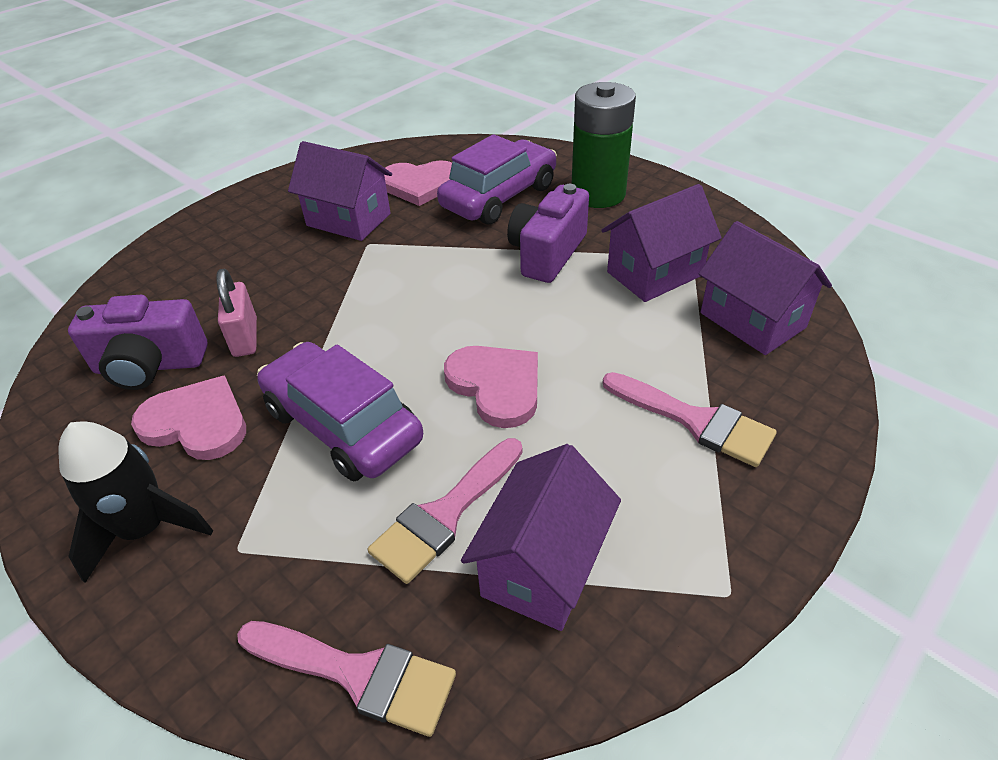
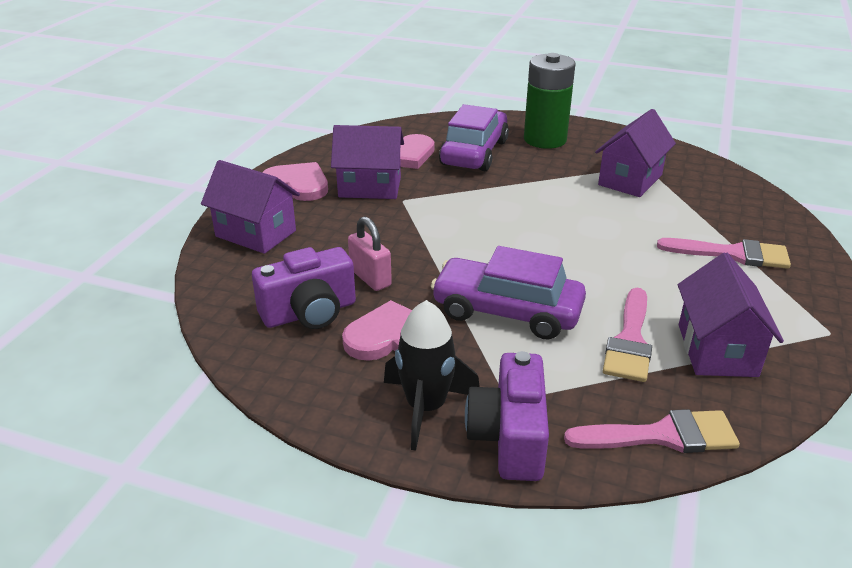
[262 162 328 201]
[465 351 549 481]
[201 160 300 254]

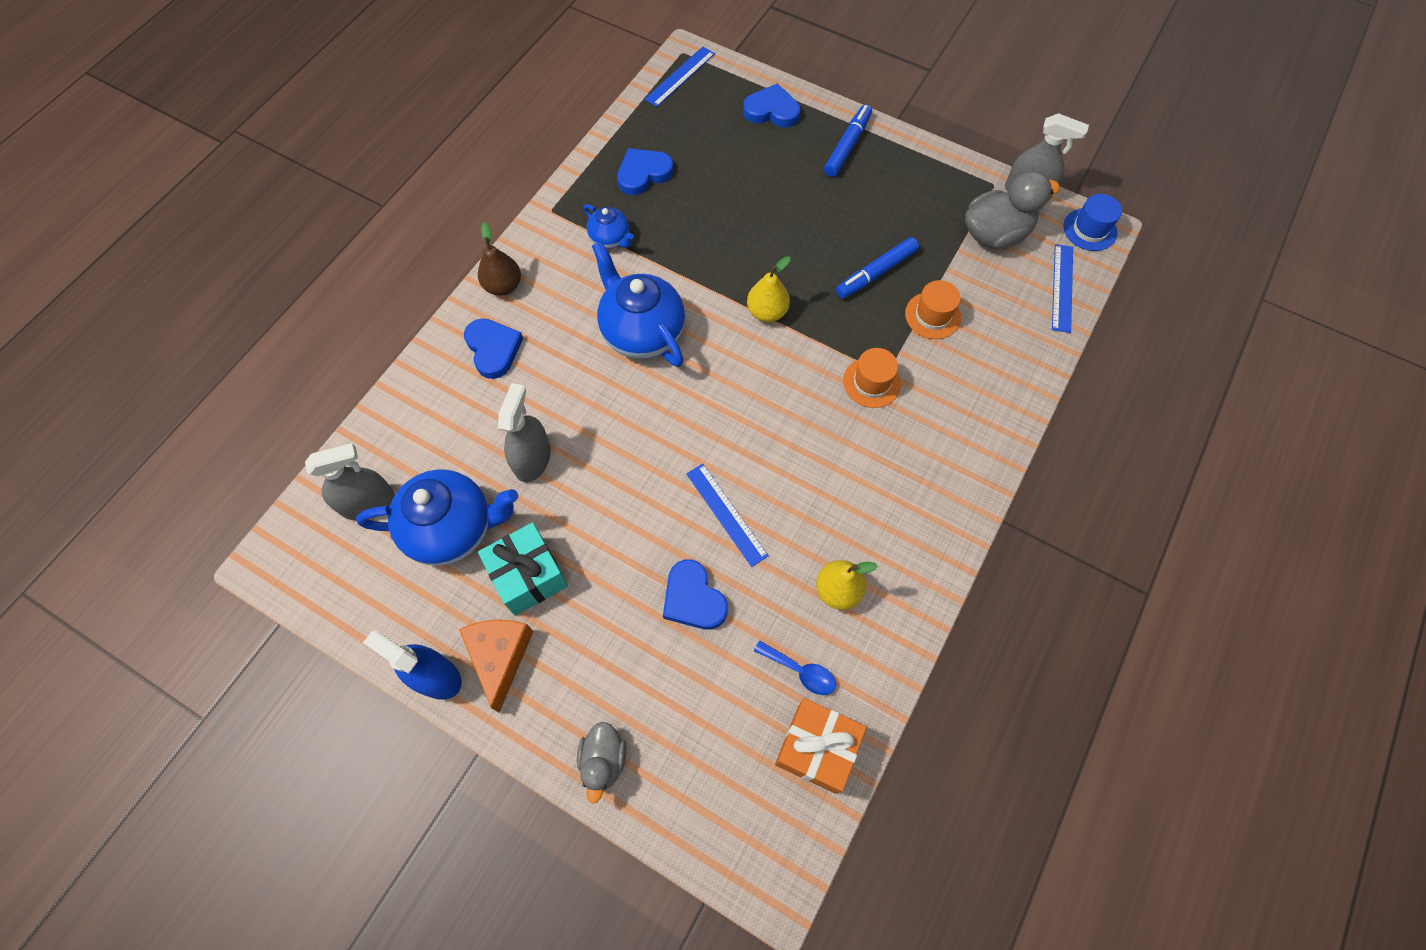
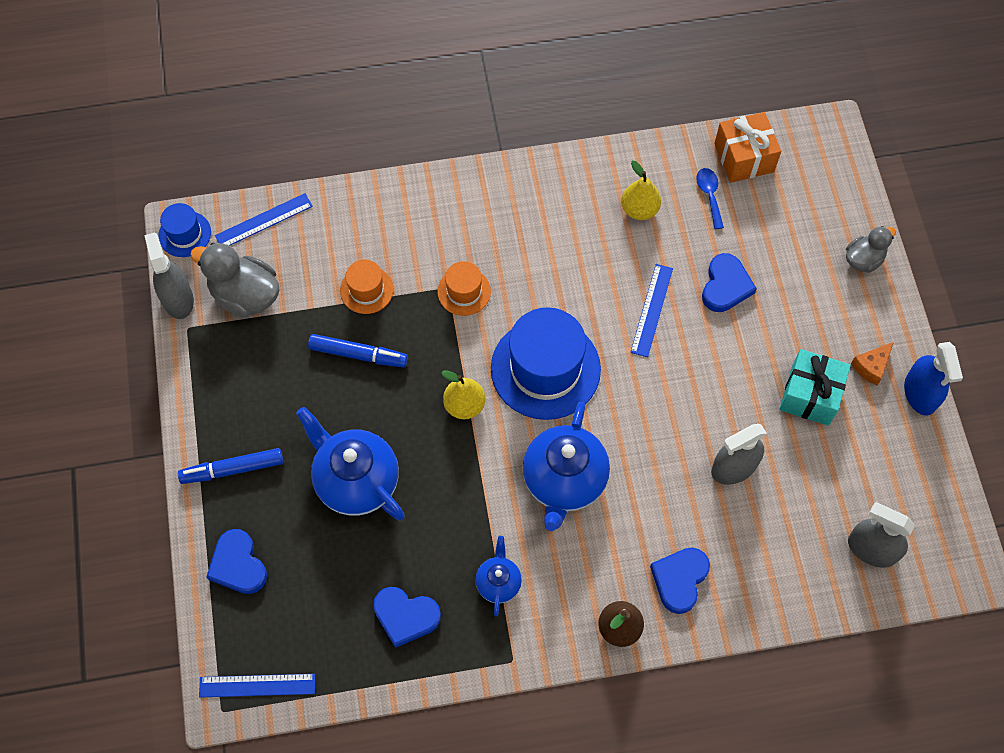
[296 407 405 521]
[851 342 894 386]
[491 307 601 420]

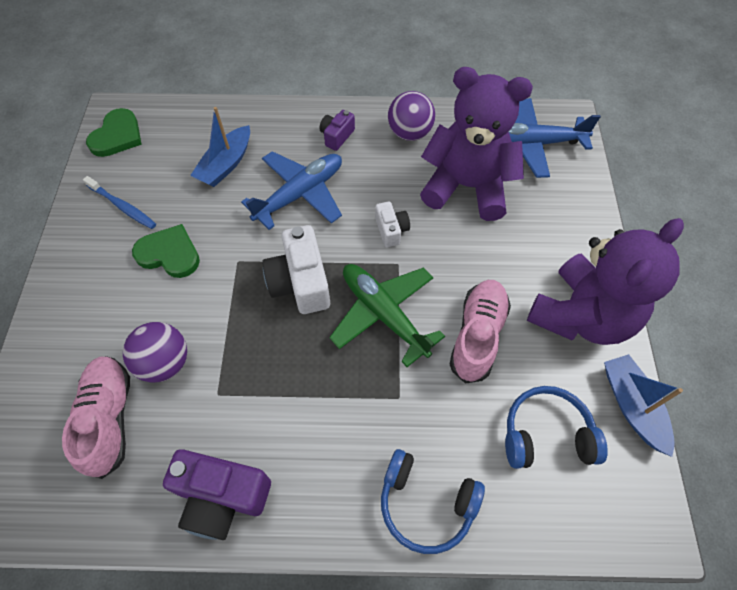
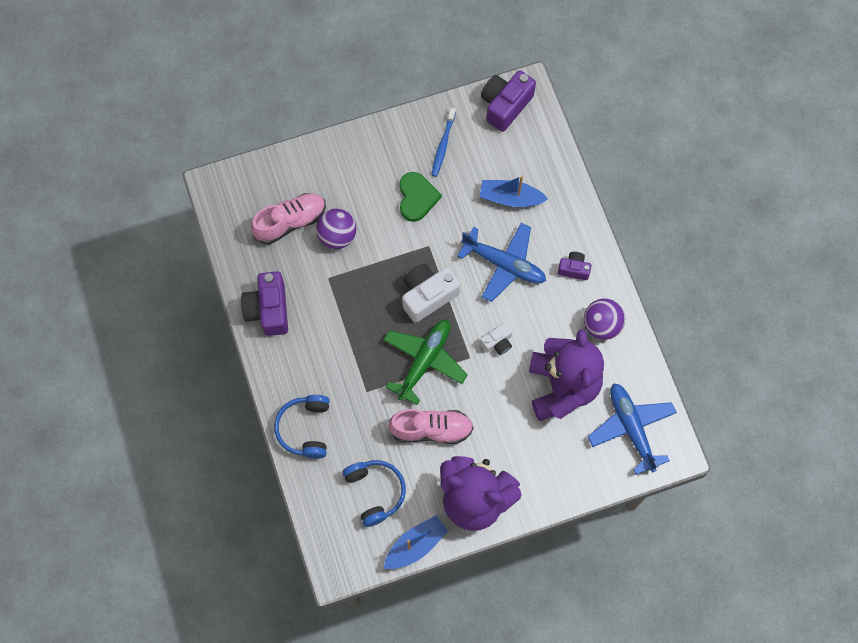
[481 70 536 132]

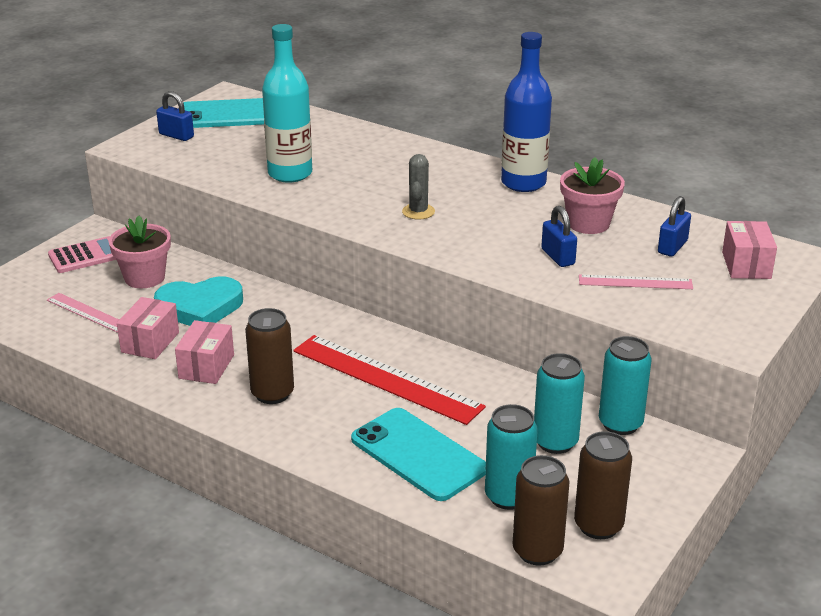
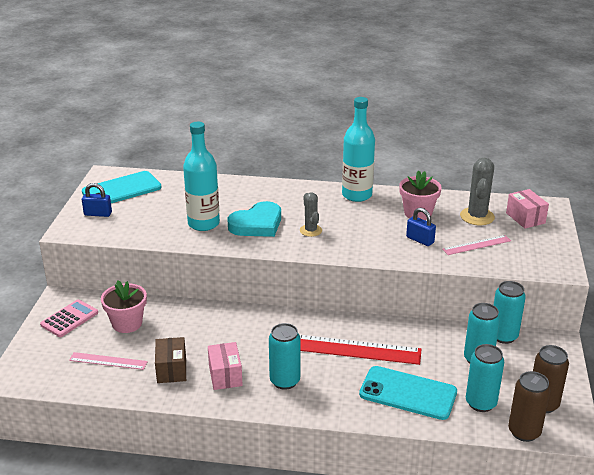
[155 337 186 383]
[227 201 281 237]
[269 323 301 390]
[342 97 375 202]
[460 158 495 225]

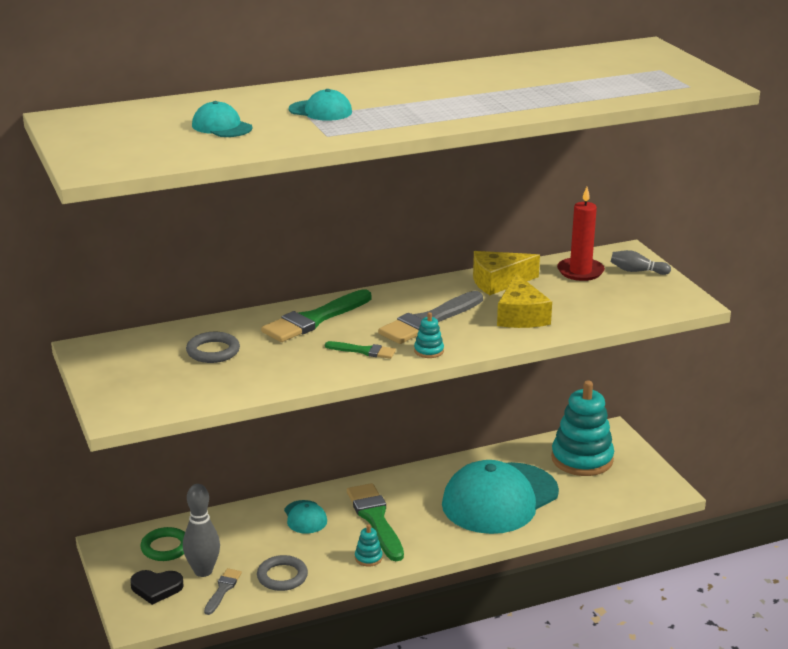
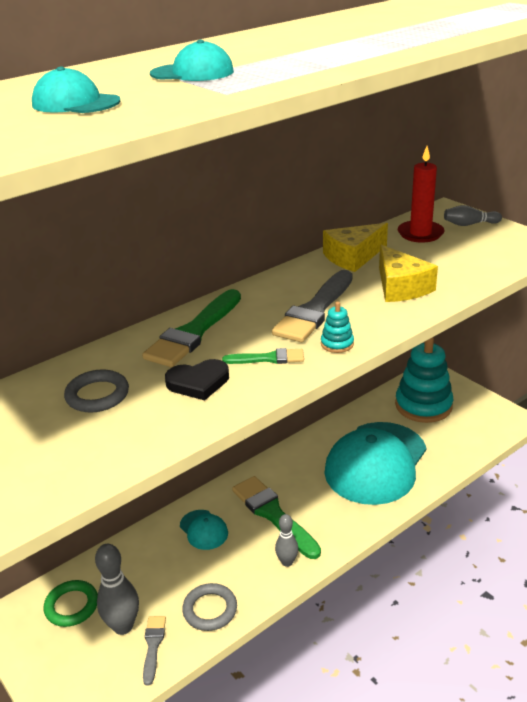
[165 359 229 400]
[275 514 298 567]

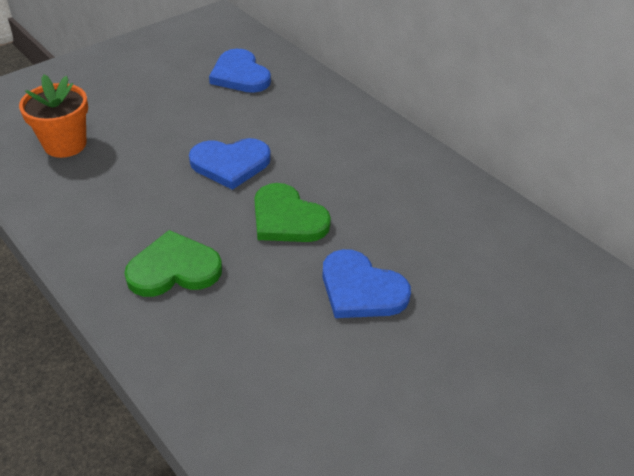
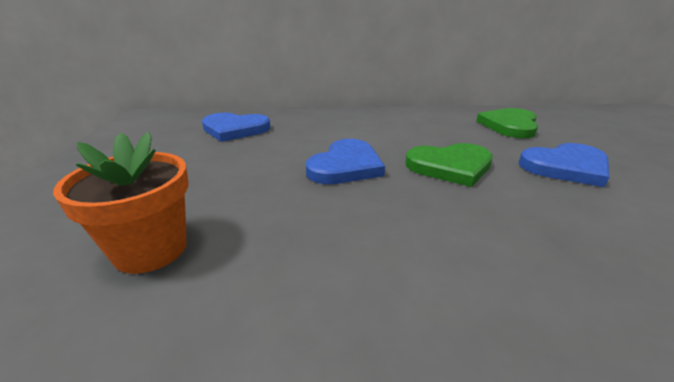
[476 108 538 138]

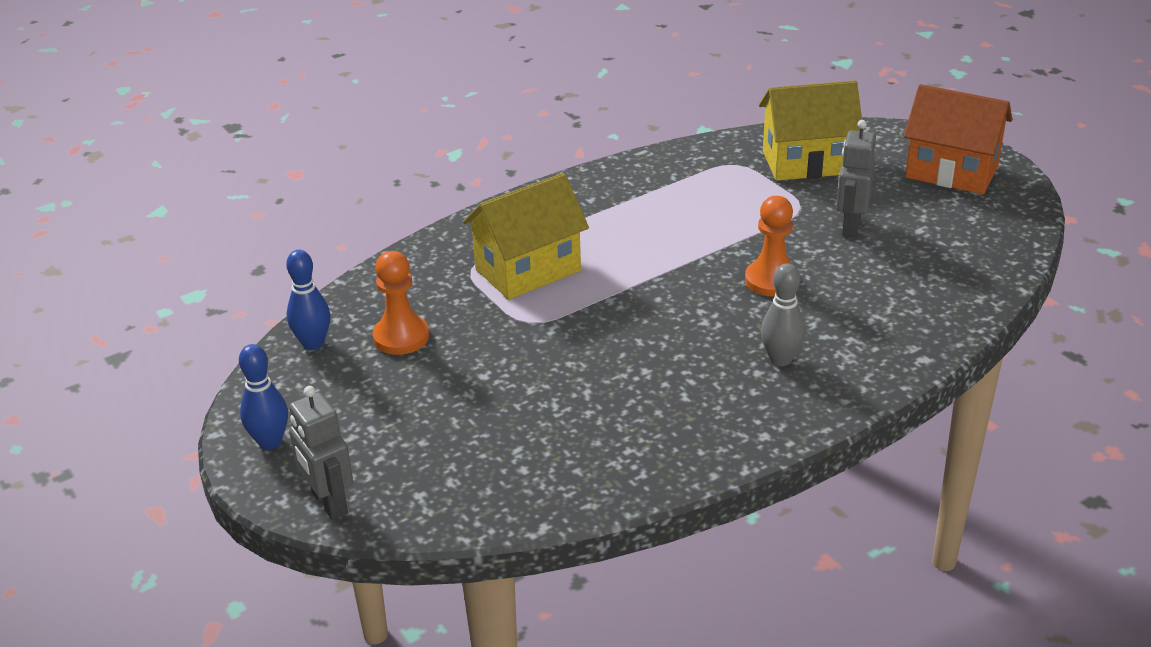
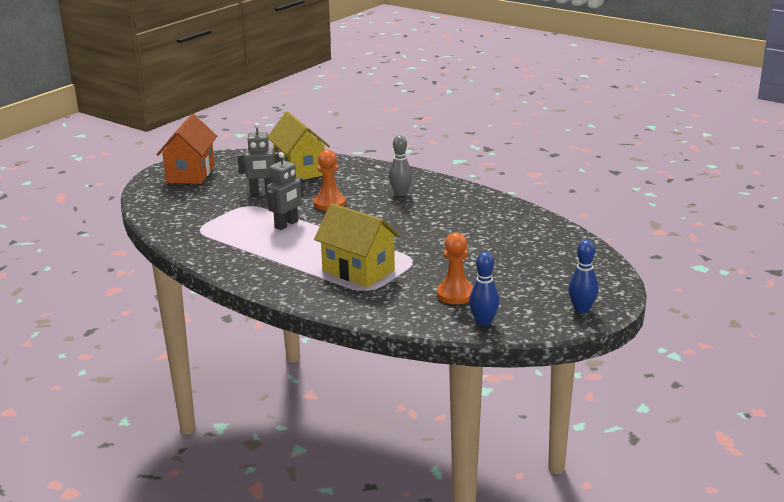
[267 152 304 230]
[268 112 330 180]

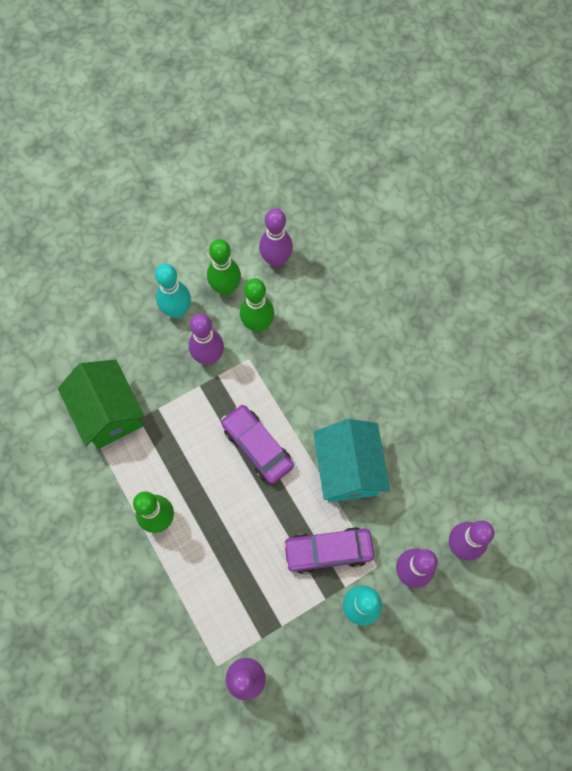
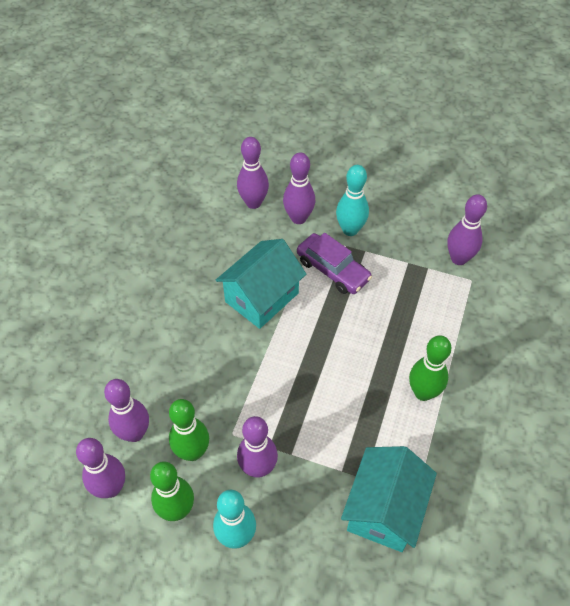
[341 446 437 552]
[221 404 294 484] (first image)
[104 379 149 442]

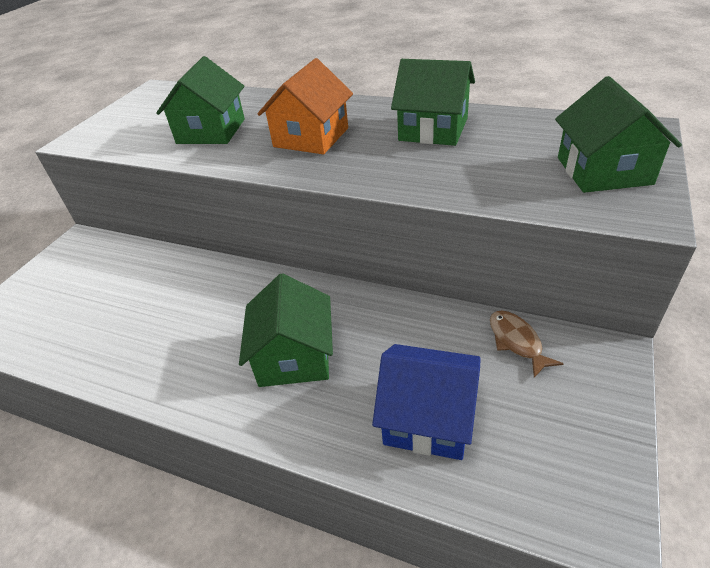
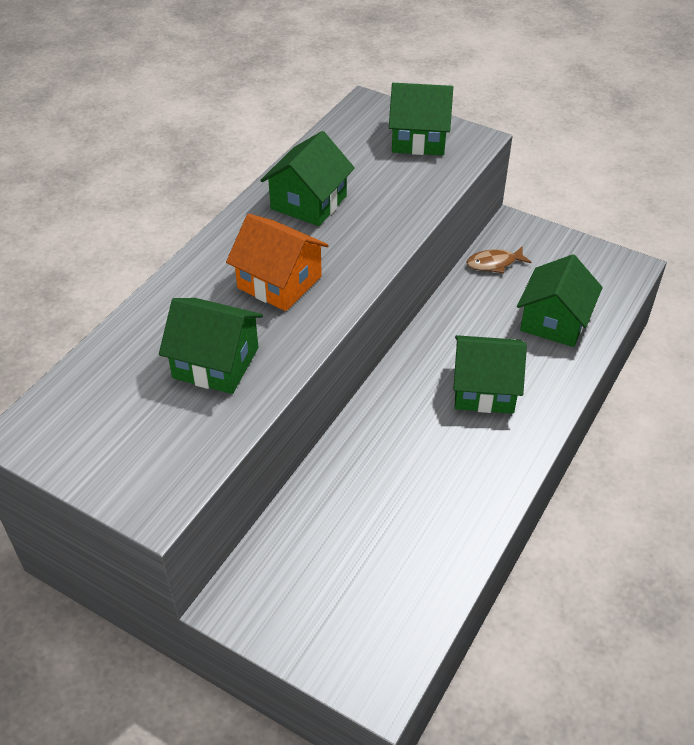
[517 254 603 347]

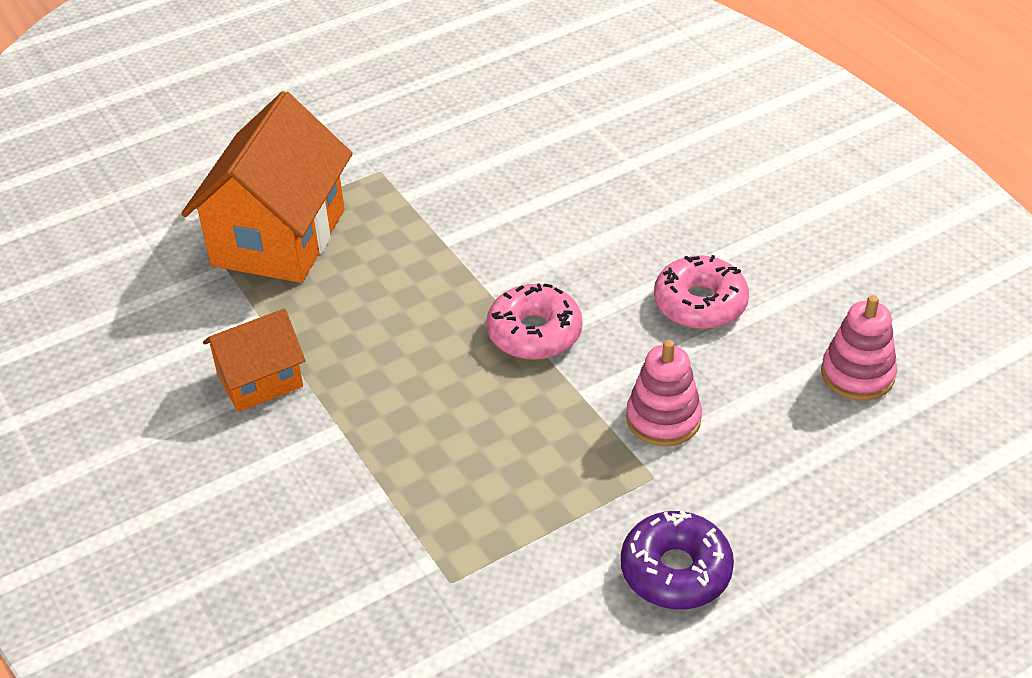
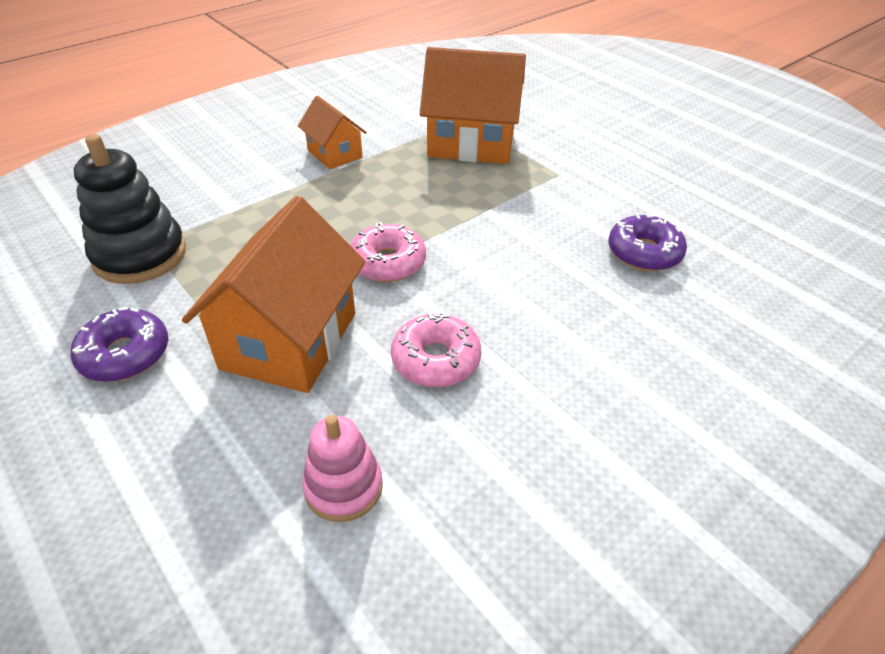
[182 196 365 393]
[74 134 186 284]
[608 214 687 271]

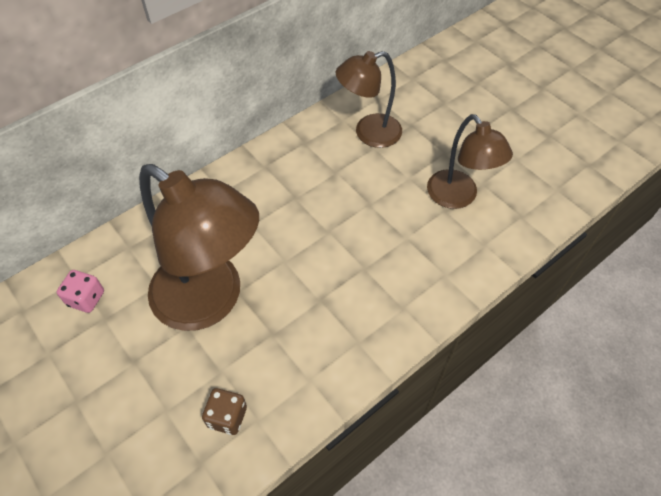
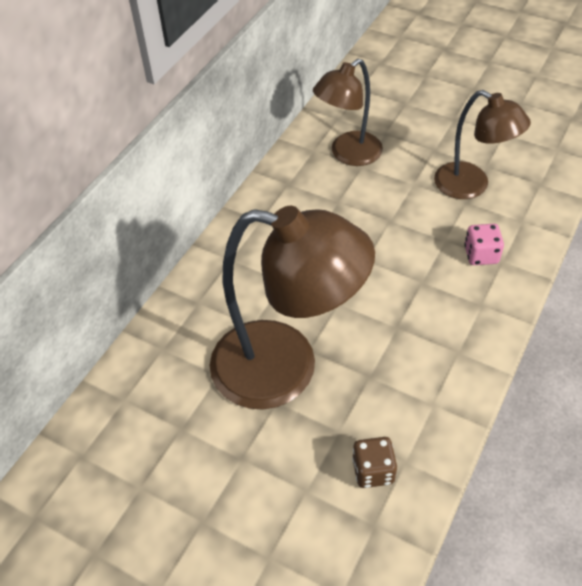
[464 224 504 265]

